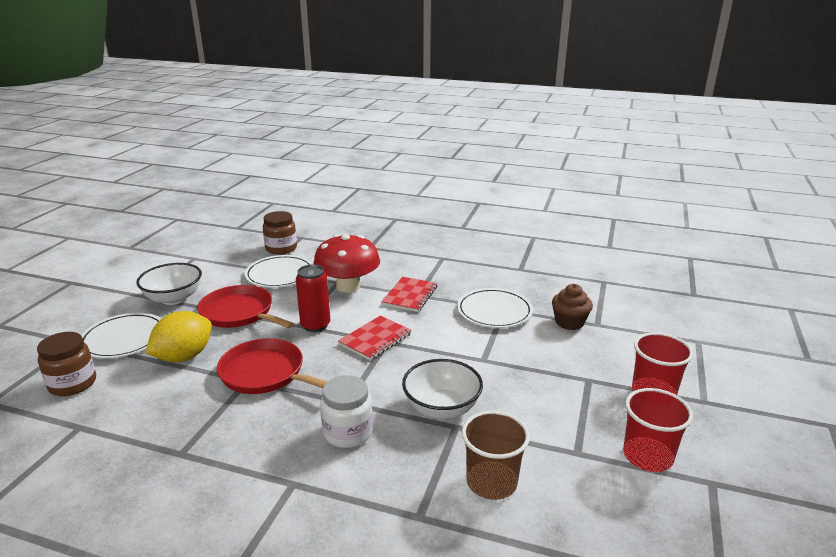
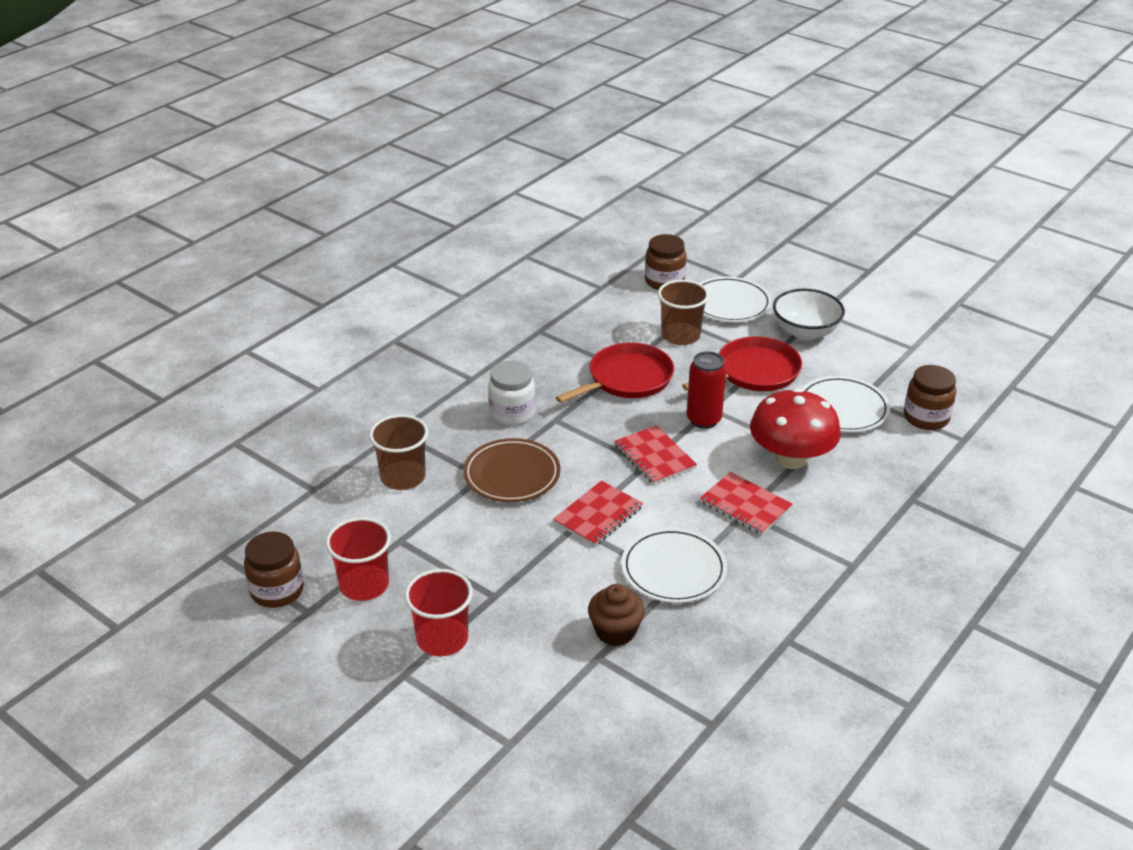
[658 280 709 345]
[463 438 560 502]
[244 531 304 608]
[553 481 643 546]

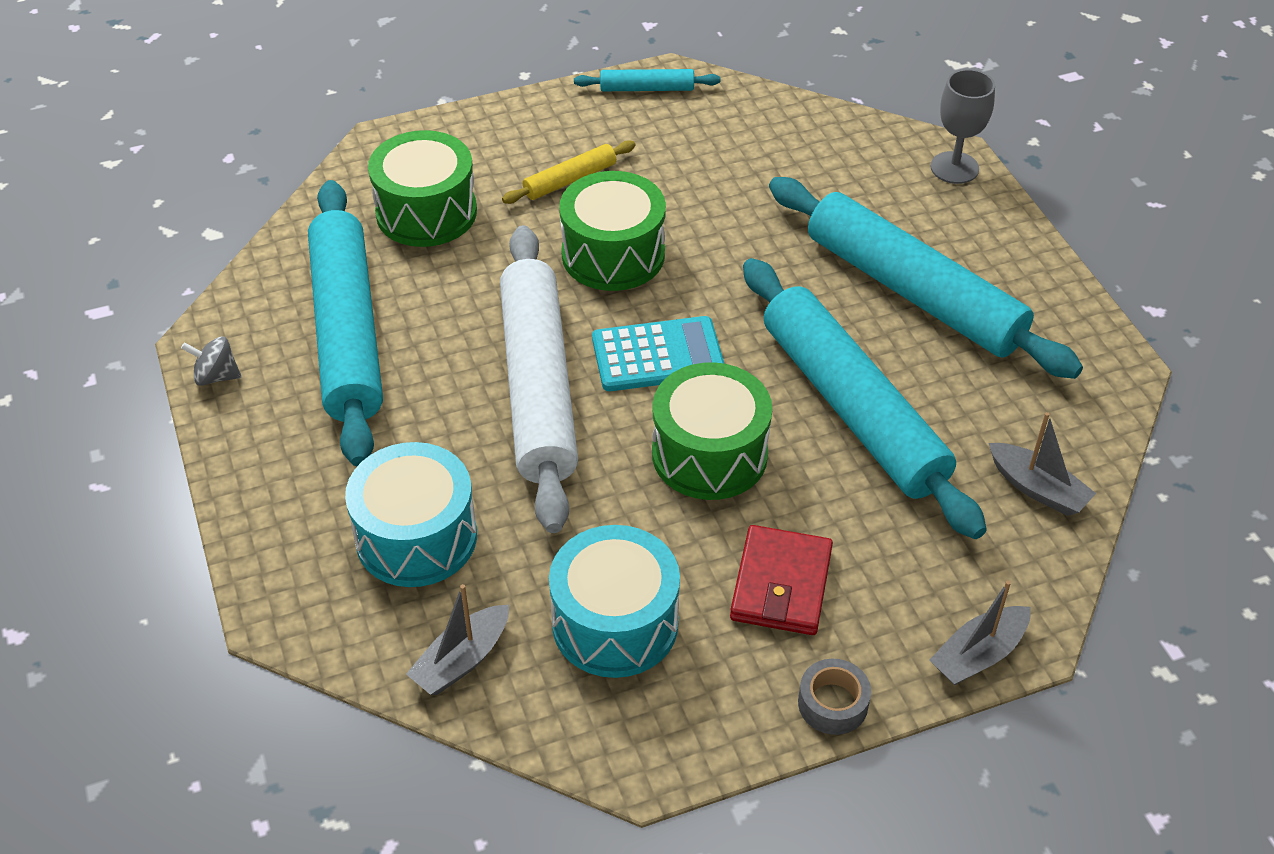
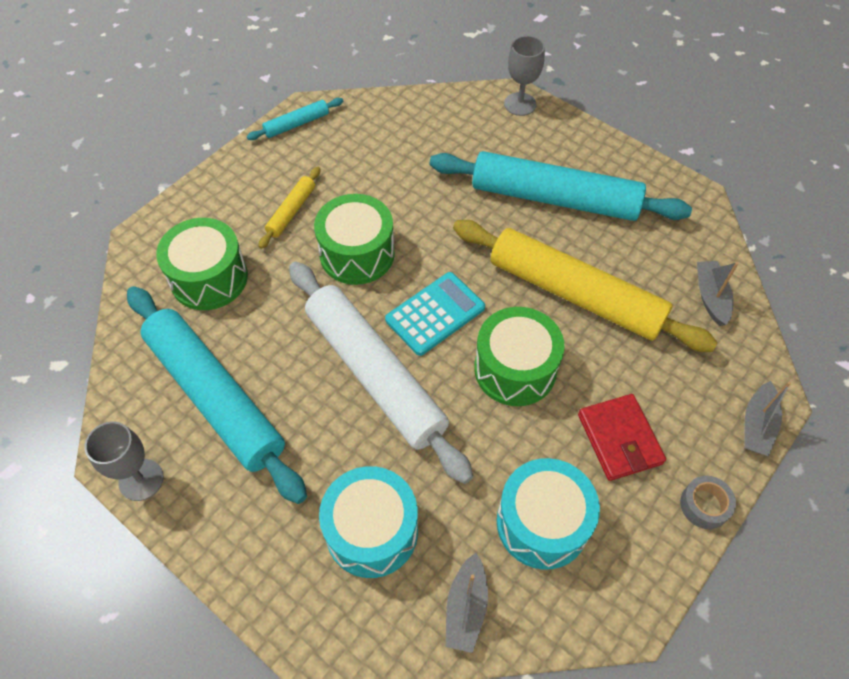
[84 422 164 501]
[453 220 718 352]
[697 261 739 326]

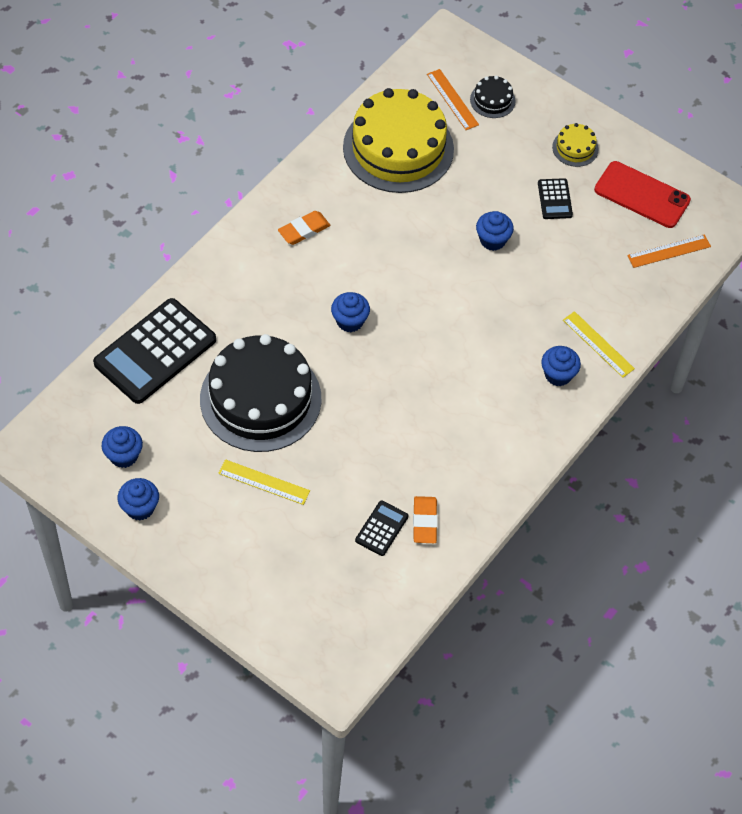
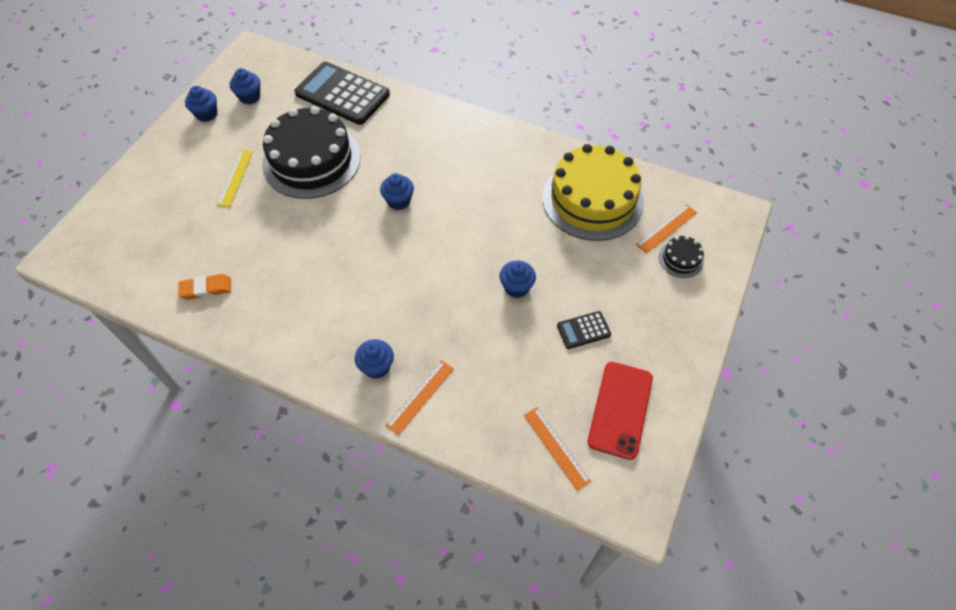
[278 211 330 245] (first image)
[355 500 408 556] (first image)
[552 123 598 167] (first image)
[385 360 454 435]

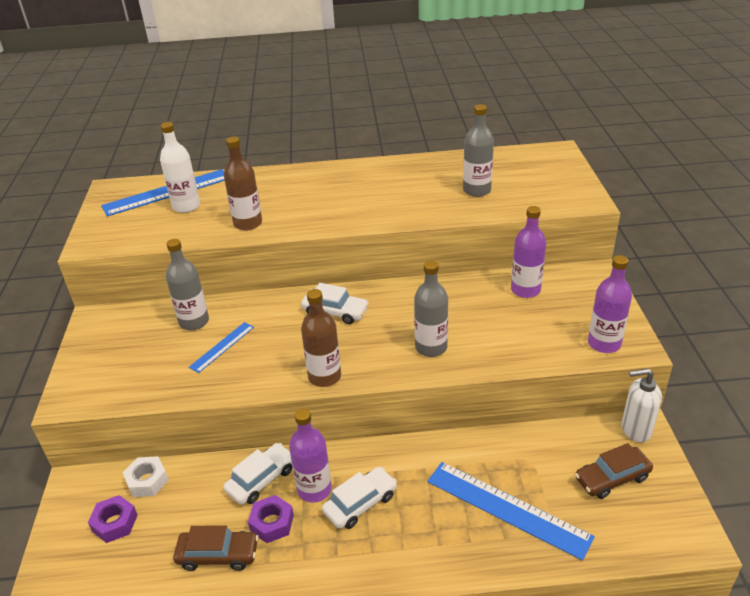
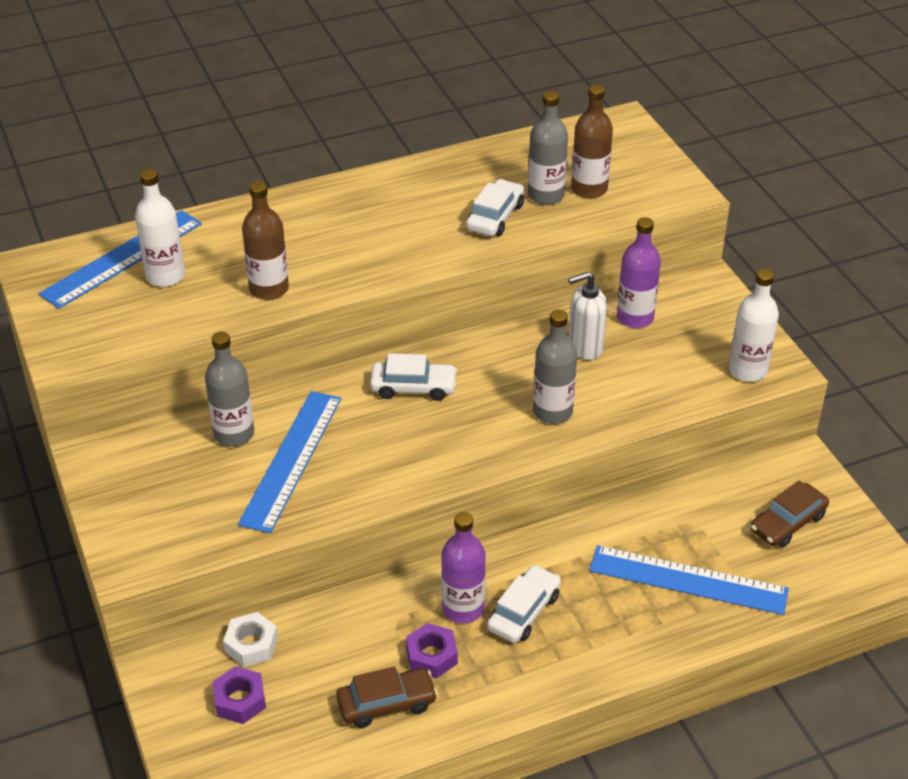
[238 391 341 533]
[466 179 524 236]
[571 85 613 198]
[729 269 779 382]
[568 272 607 360]

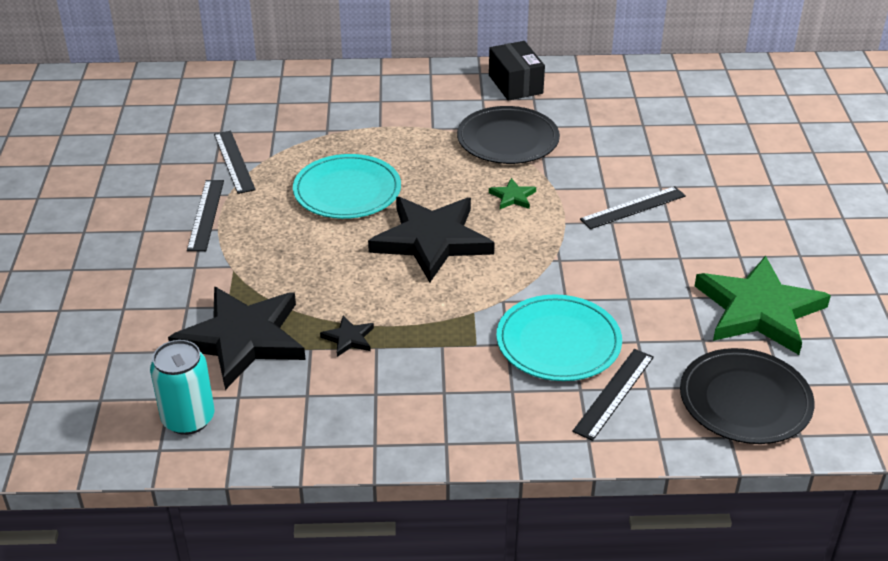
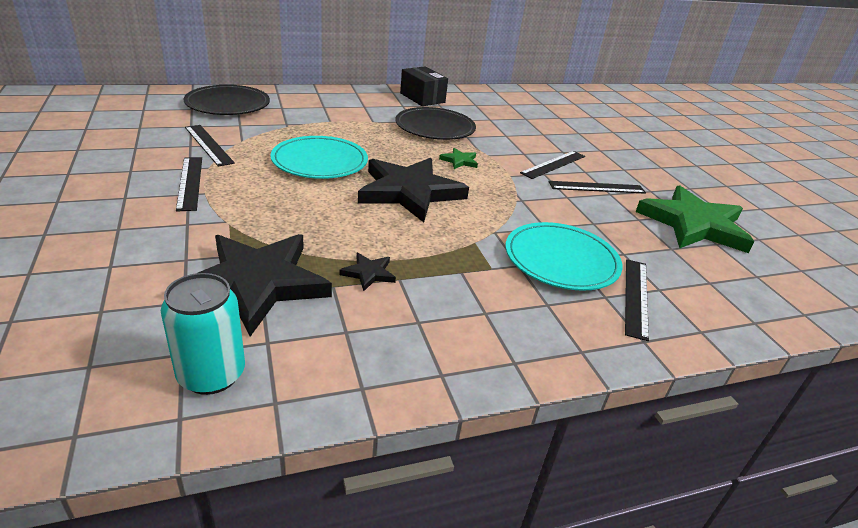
[183 85 270 115]
[548 181 646 194]

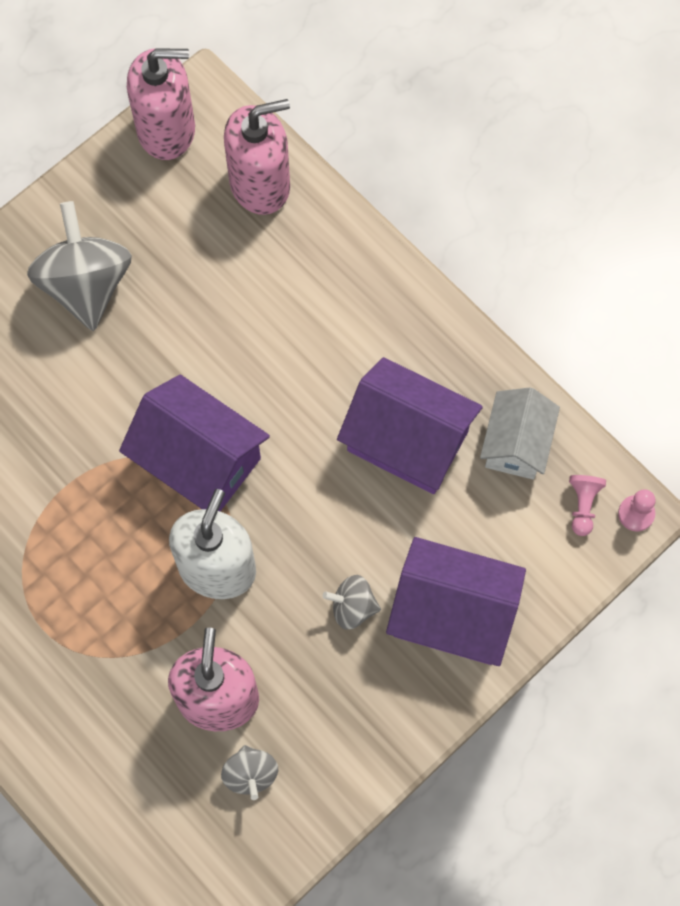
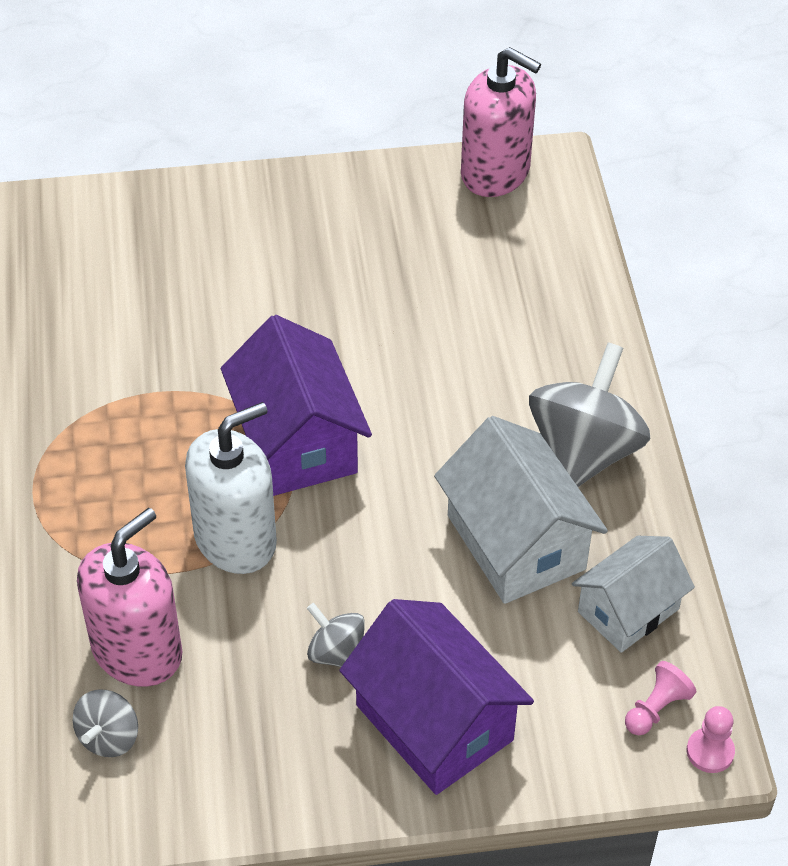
[529 342 650 487]
[224 99 290 215] (first image)
[434 416 608 604]

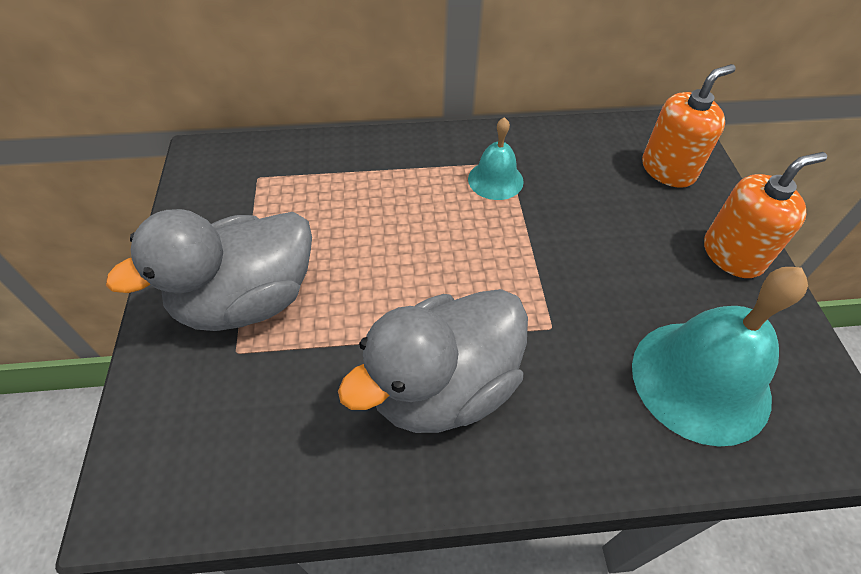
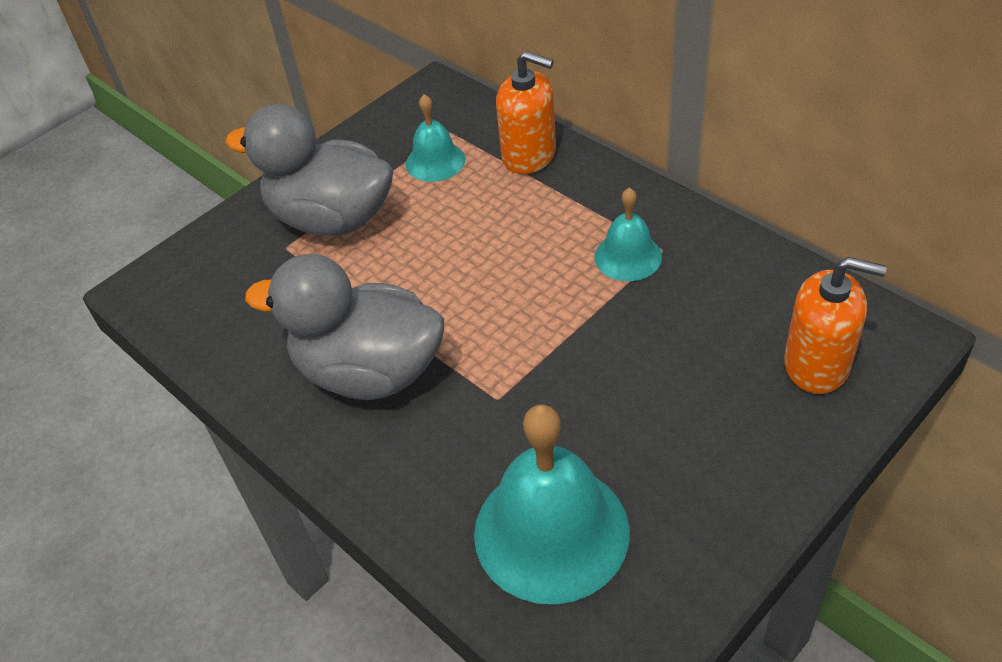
[496 51 556 174]
[406 94 465 182]

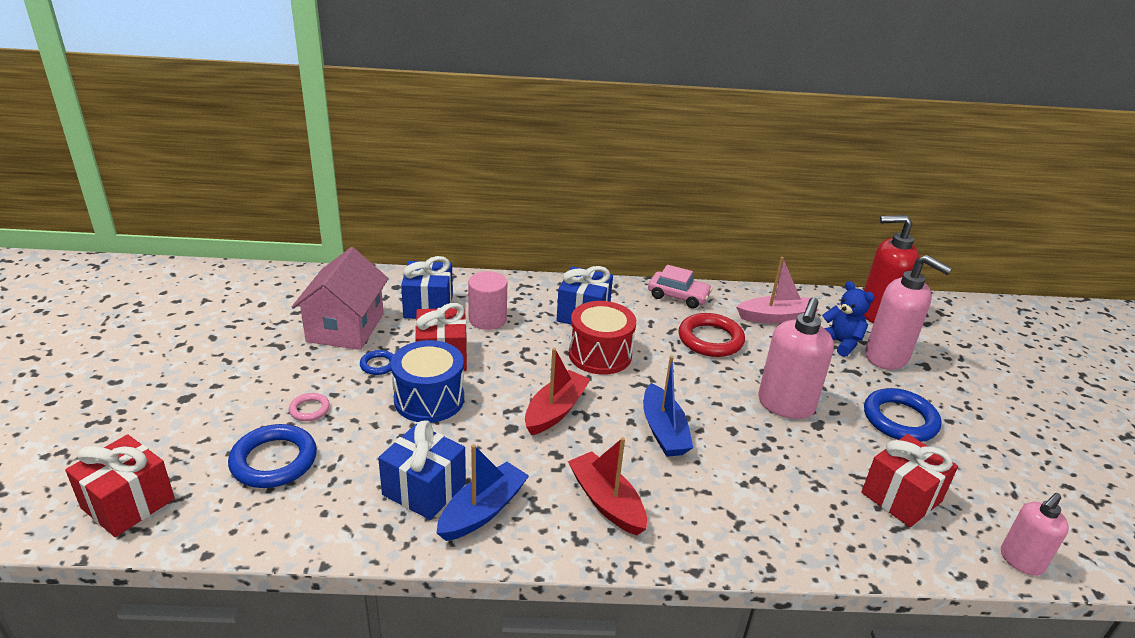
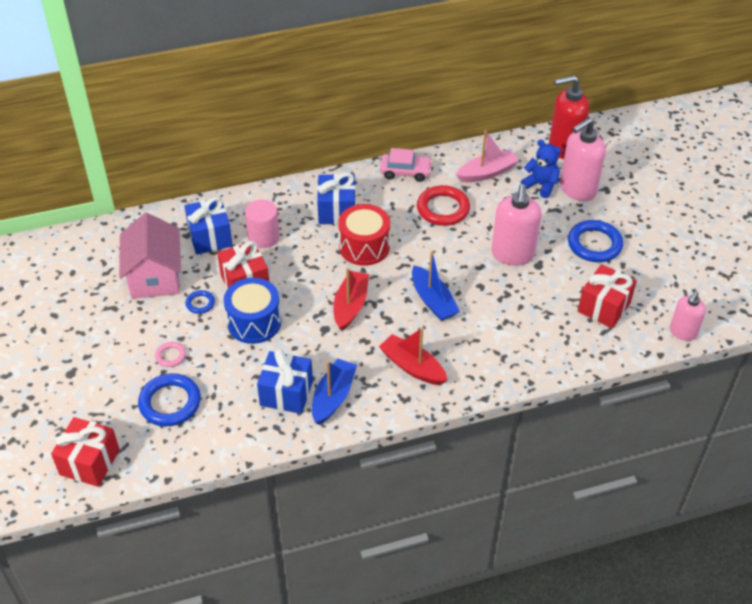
[560 117 606 201]

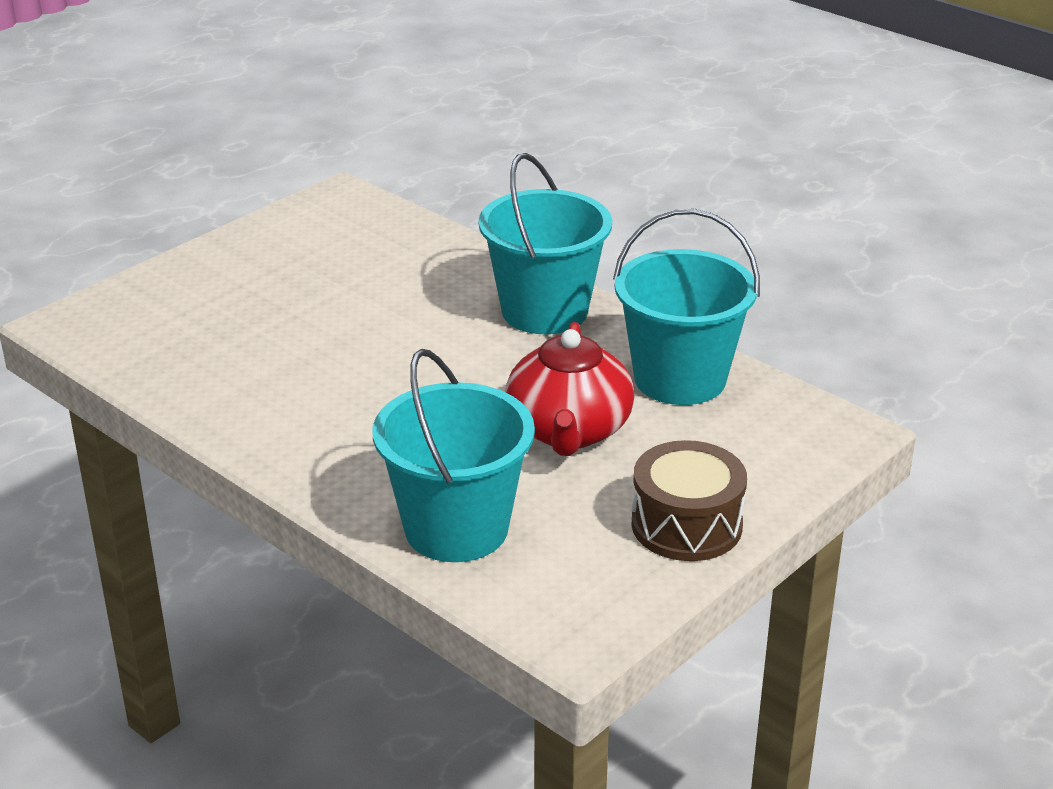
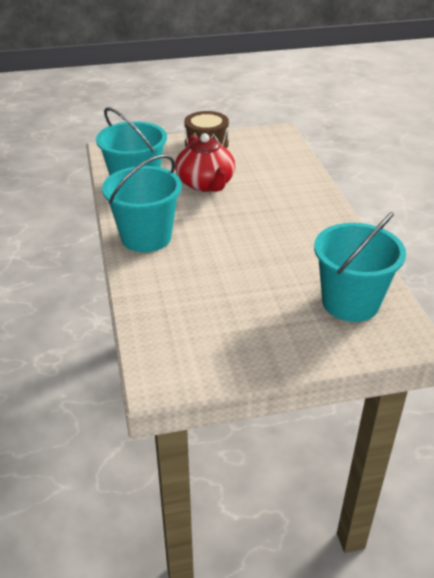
[314 212 406 322]
[175 133 235 192]

